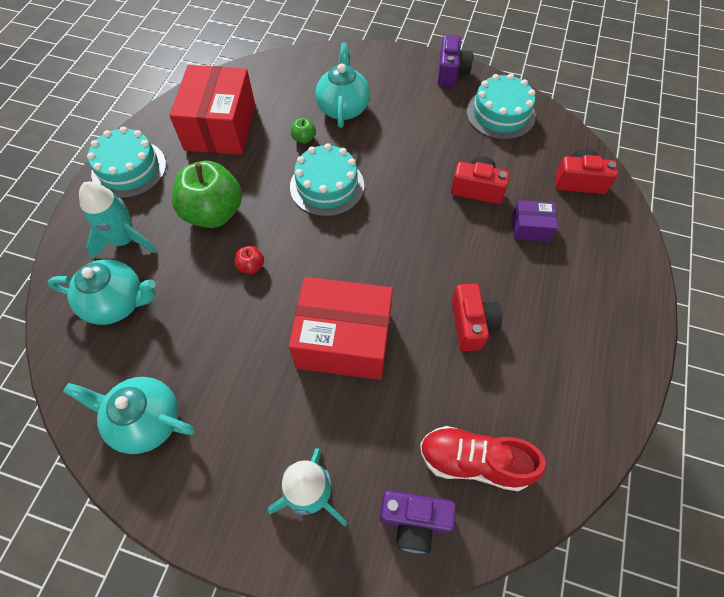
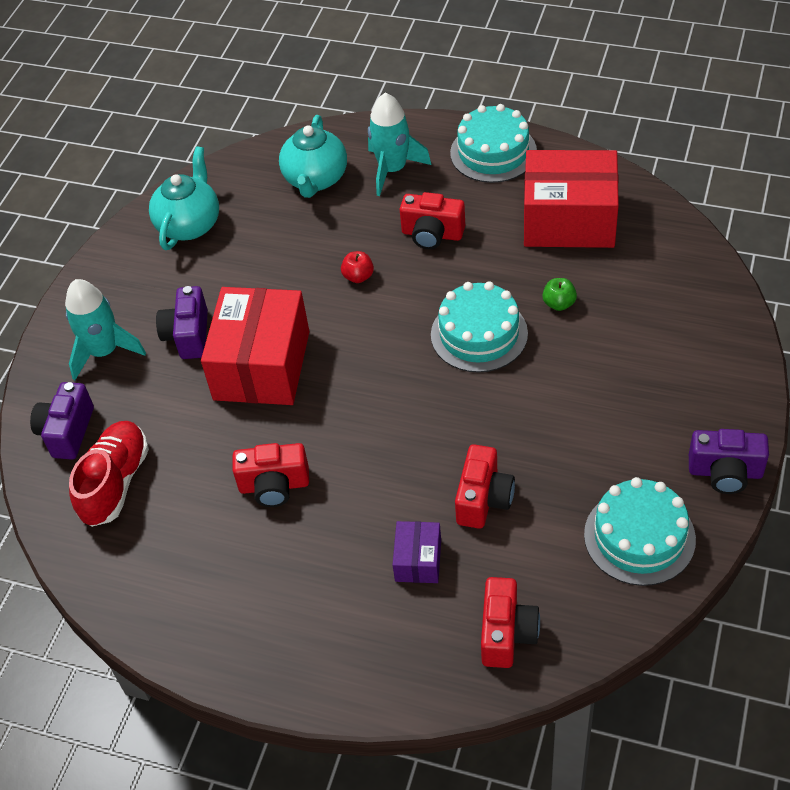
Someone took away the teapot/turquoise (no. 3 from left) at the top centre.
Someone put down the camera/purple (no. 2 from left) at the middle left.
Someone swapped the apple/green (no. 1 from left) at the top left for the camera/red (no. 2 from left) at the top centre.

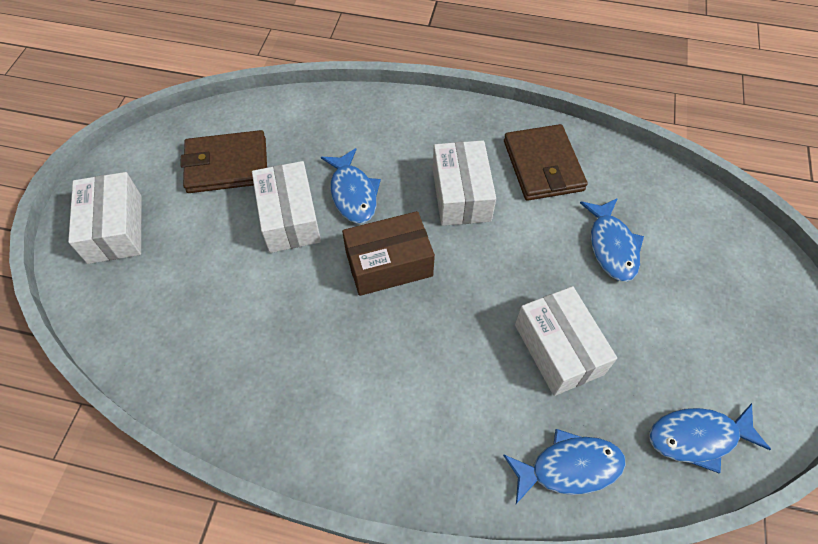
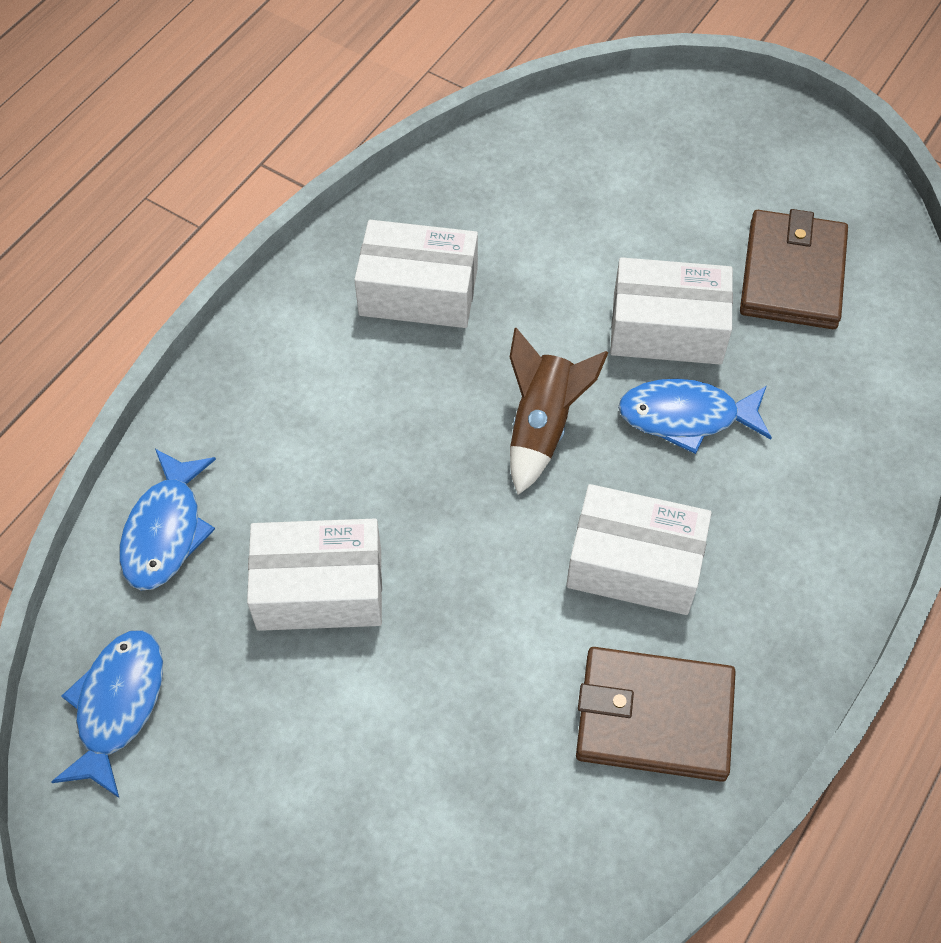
Someone took away the fish/blue (no. 3 from left) at the middle right.
Someone carried the box/white (no. 1 from left in the first image) from the middle left to the top centre.
Someone swapped the box/brown at the centre for the rocket/brown at the centre.

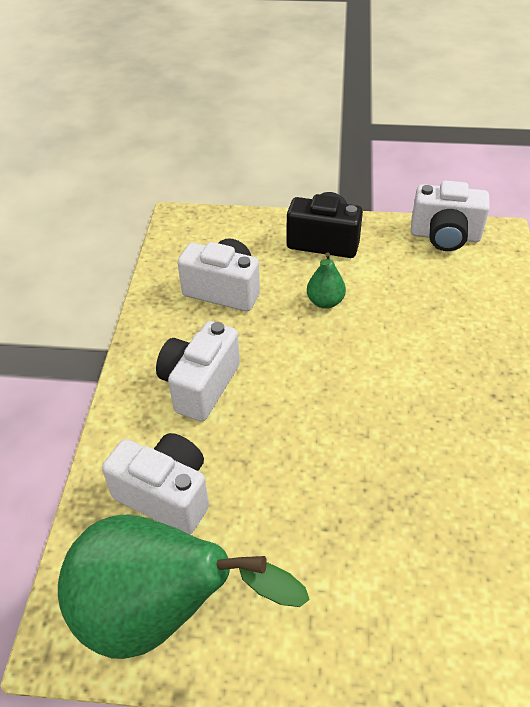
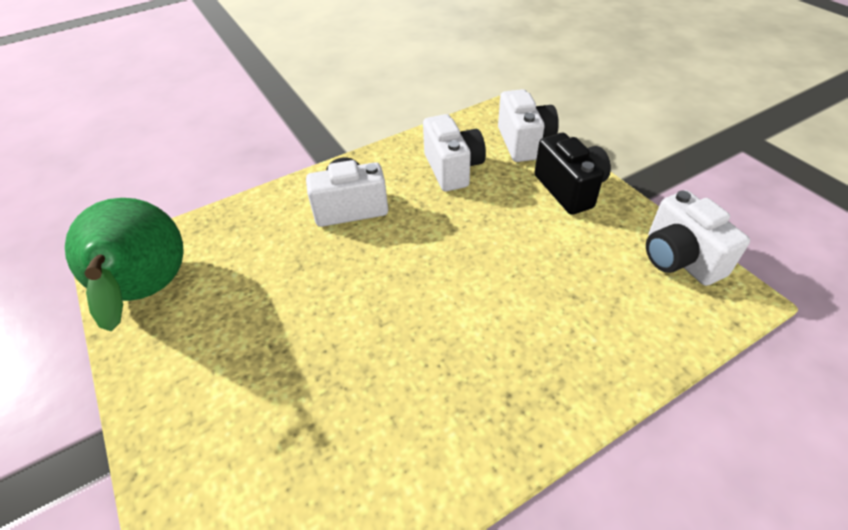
Someone took away the pear/green (no. 2 from left) at the centre.
Someone carried the camera/white (no. 1 from left in the first image) from the bottom left to the top centre.

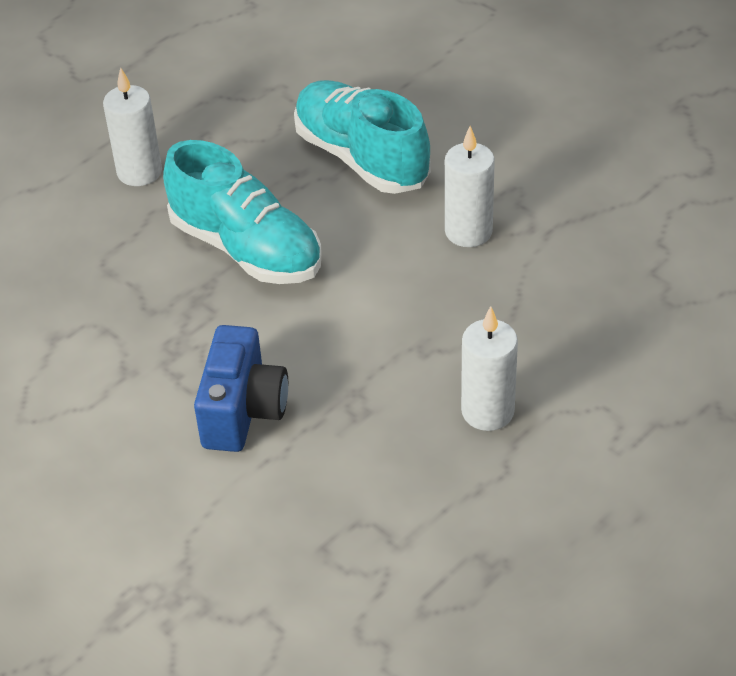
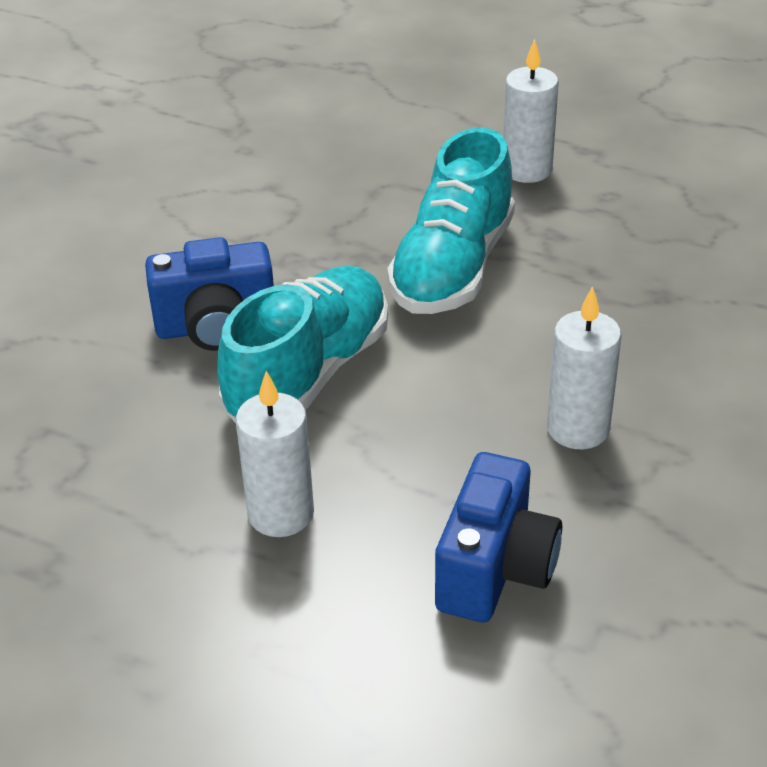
Someone put down the camera/blue (no. 2 from left) at the bottom centre.
Someone carried the shoe/turquoise (no. 2 from left in the first image) from the top centre to the centre.

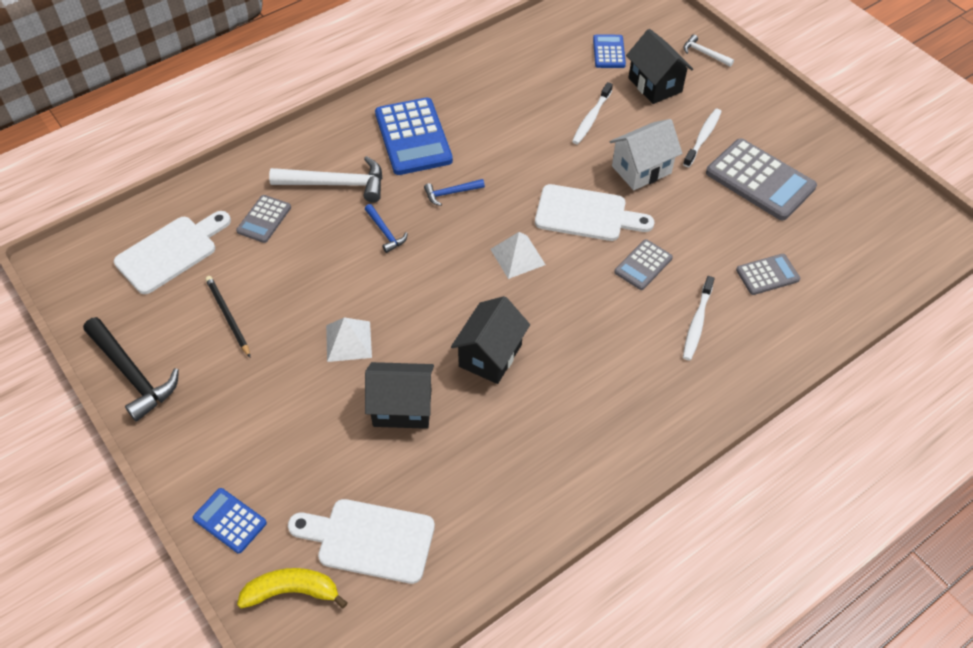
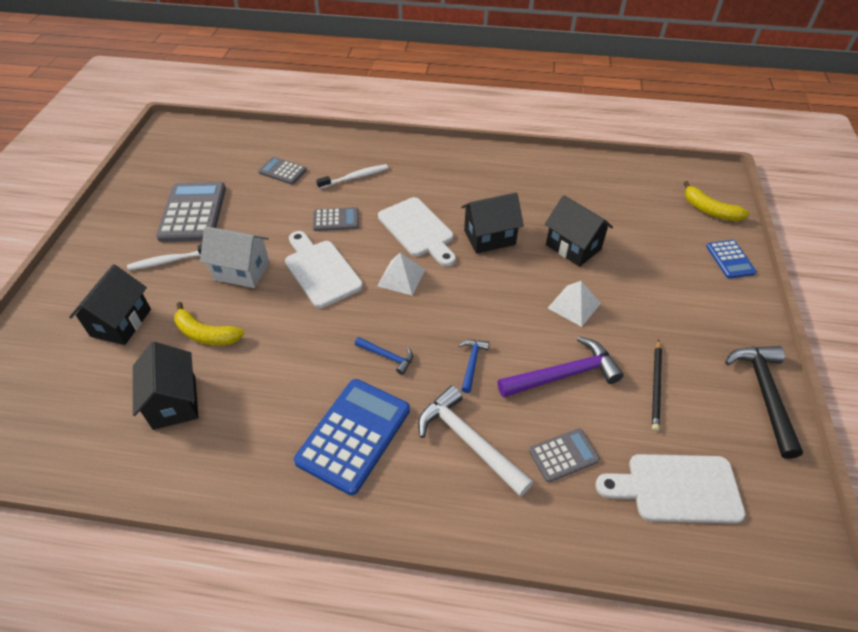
Someone took away the calculator/blue (no. 3 from left) at the top centre.
Someone took away the hammer/white (no. 2 from left) at the top right.
Someone put down the house/black (no. 2 from left) at the middle left.
Someone put down the hammer/purple at the centre.
Someone carried the cutting board/white (no. 2 from left) from the bottom centre to the centre.
Someone swapped the toothbrush/white (no. 1 from left) at the top centre for the banana/yellow (no. 1 from left) at the middle left.

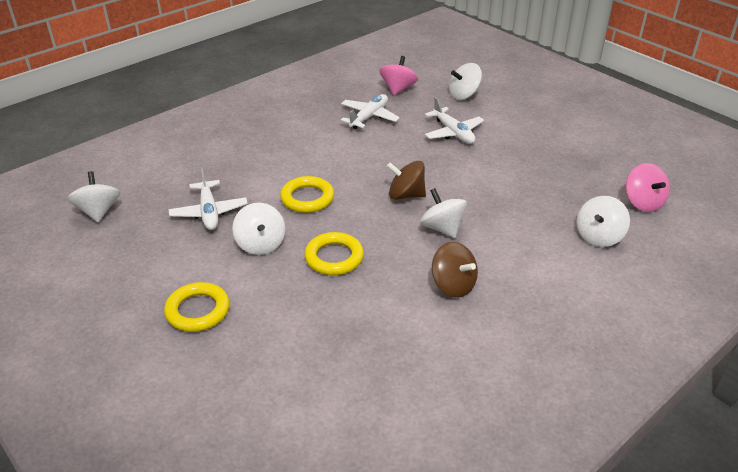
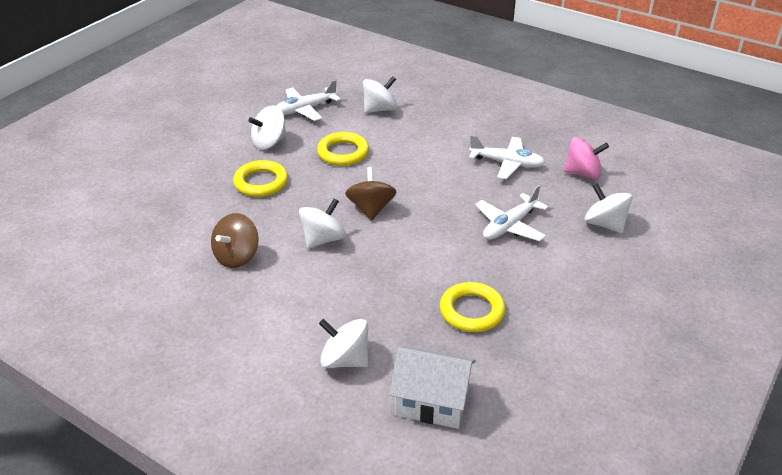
Someone carried the spinning top/white (no. 1 from left in the first image) from the middle left to the top centre.
Someone carried the ring/yellow (no. 1 from left in the first image) from the middle left to the centre.
Someone swapped the spinning top/pink (no. 2 from left) at the middle right for the house/white at the bottom centre.

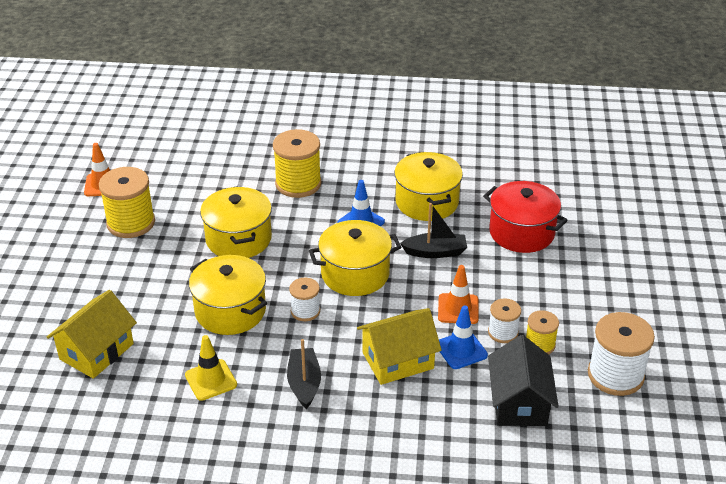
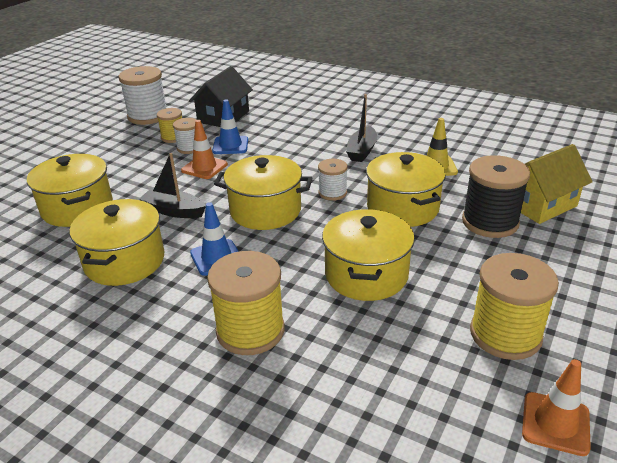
Someone took away the house/yellow (no. 2 from left) at the bottom centre.
Someone put down the spool/black at the middle right.
Someone repainted the pot/red at the middle right, which became the pot/yellow (no. 1 from left) at the middle left.

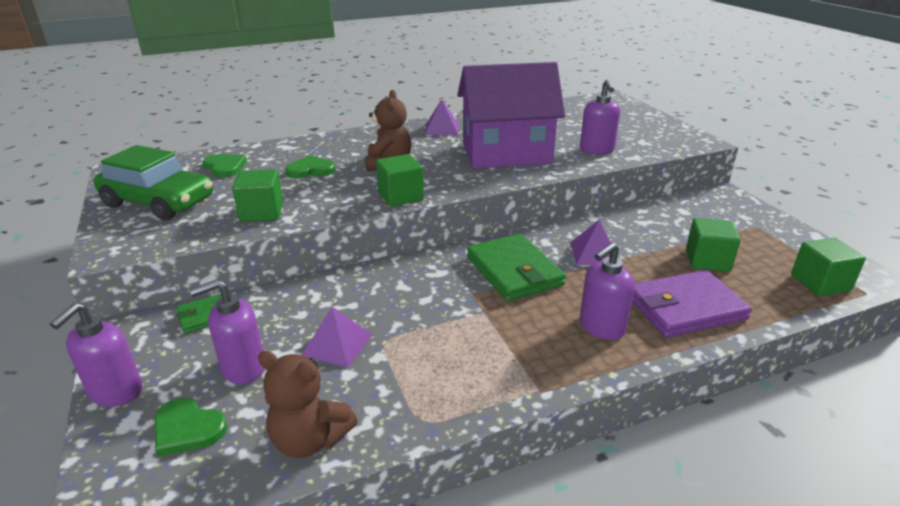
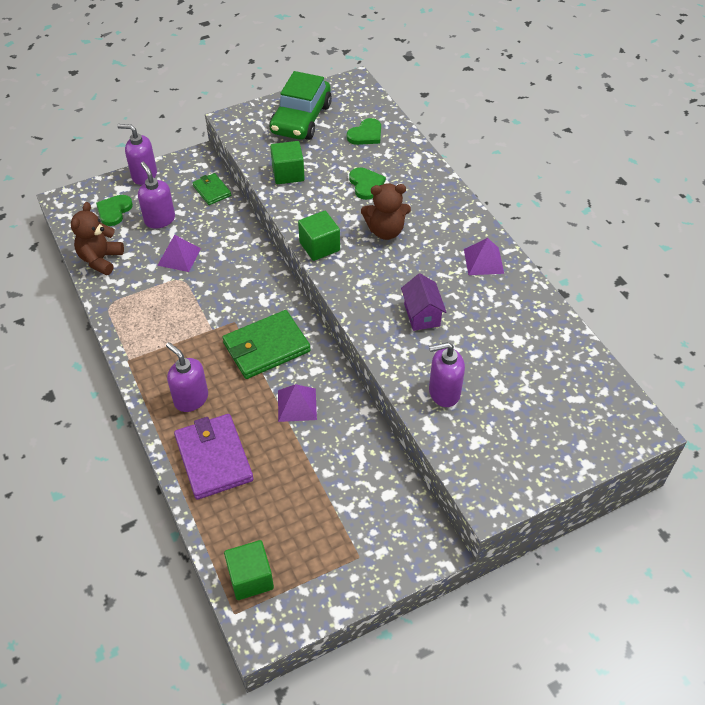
Someone took away the cube/green (no. 3 from left) at the middle right.
Someone scaled the house/purple at the top centre by 0.44.

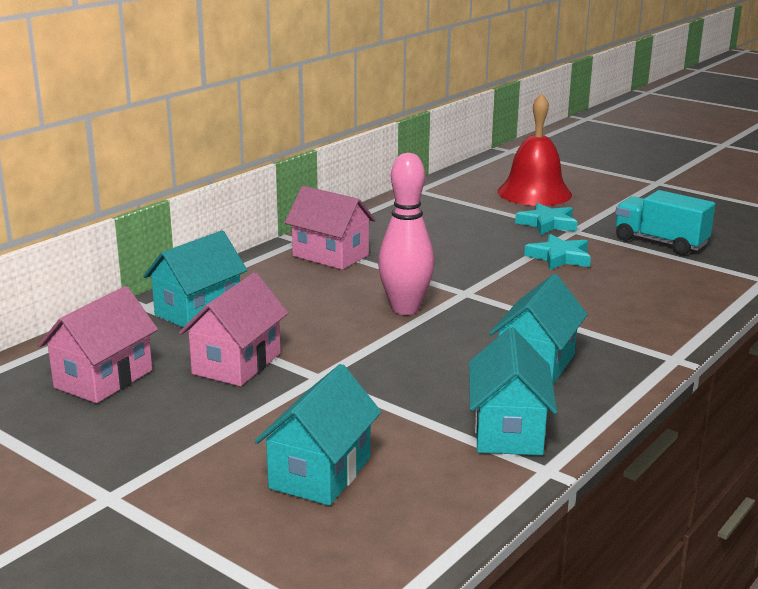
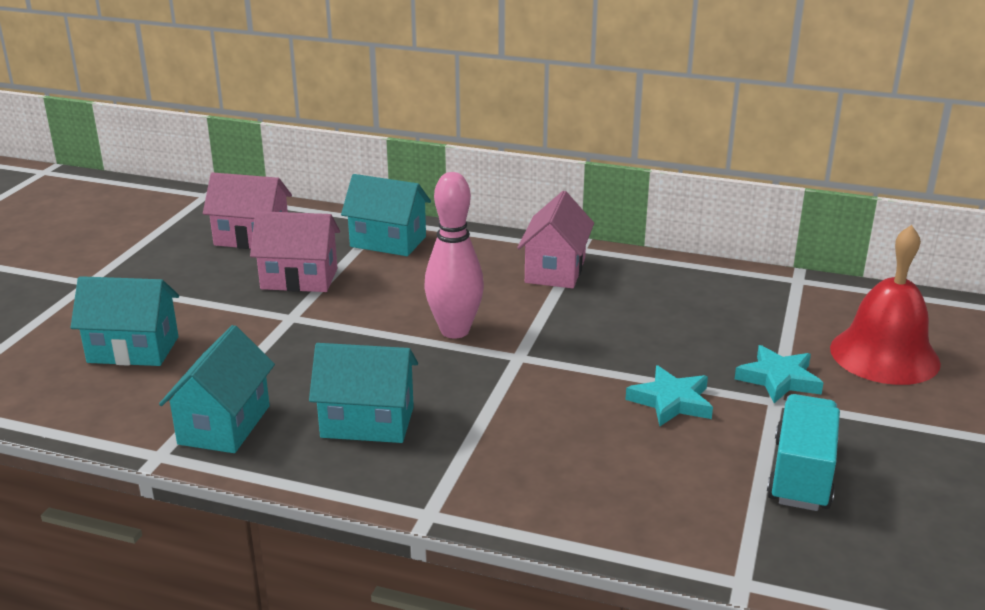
Someone rotated the house/turquoise (no. 3 from left in the first image) at the middle right by 60 degrees counterclockwise.

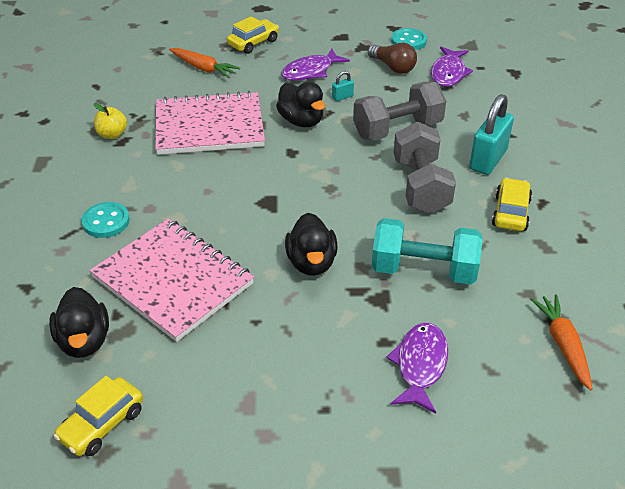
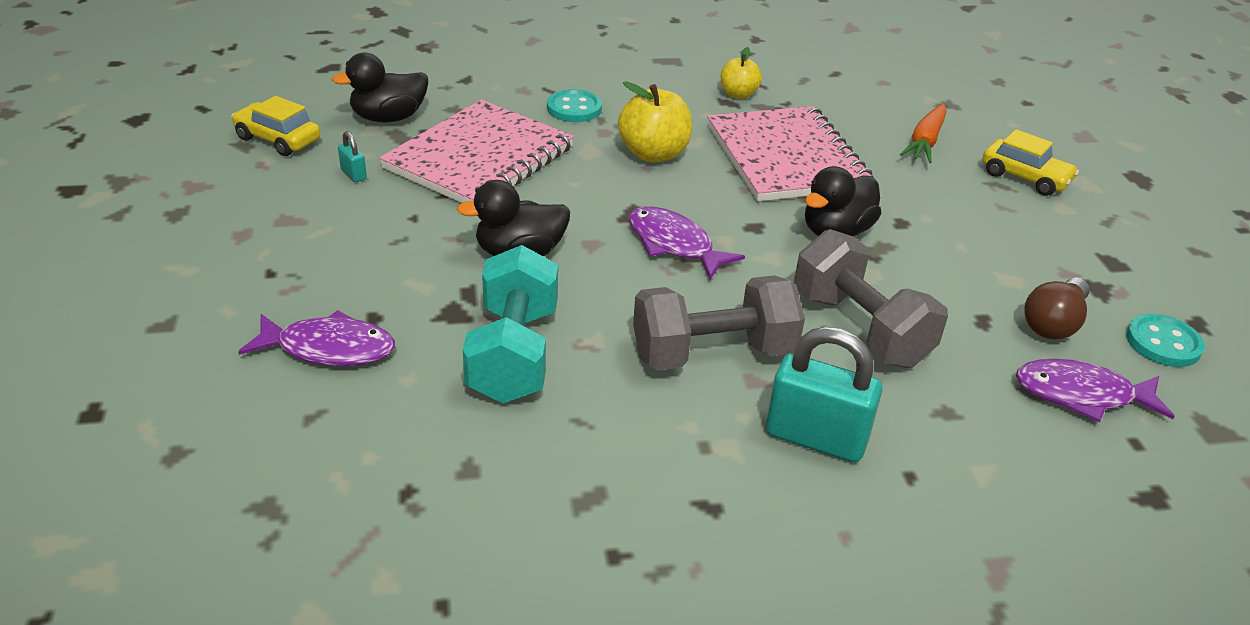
Someone took away the car/yellow (no. 3 from left) at the middle right.
Someone took away the carrot/orange (no. 2 from left) at the bottom right.
Someone put down the apple/yellow (no. 1 from left) at the top centre.
Someone carried the fish/purple (no. 1 from left in the first image) from the top centre to the centre.
Someone carried the padlock/turquoise (no. 1 from left) from the top centre to the top left.

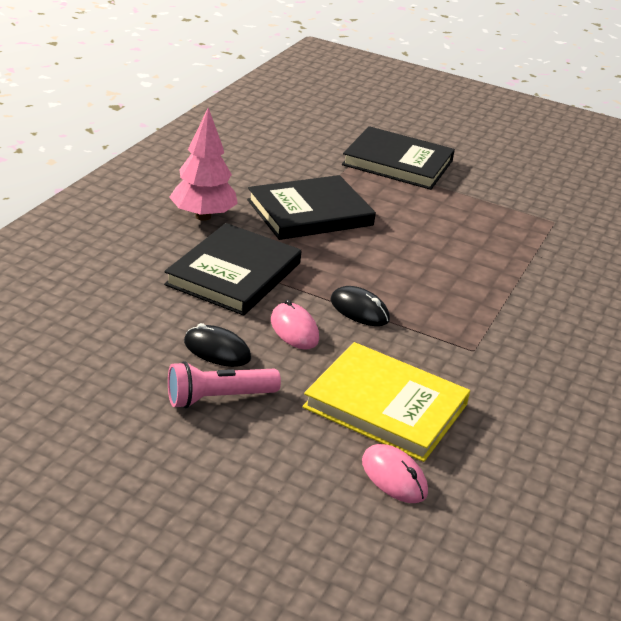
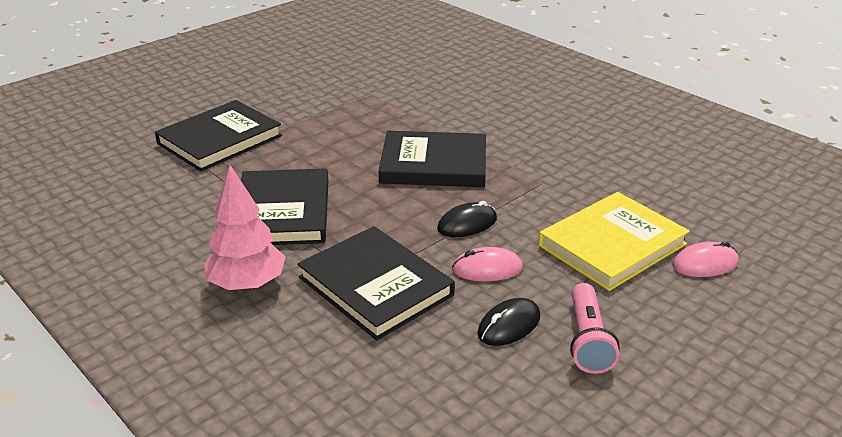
Someone put down the book/black (no. 4 from left) at the centre.

